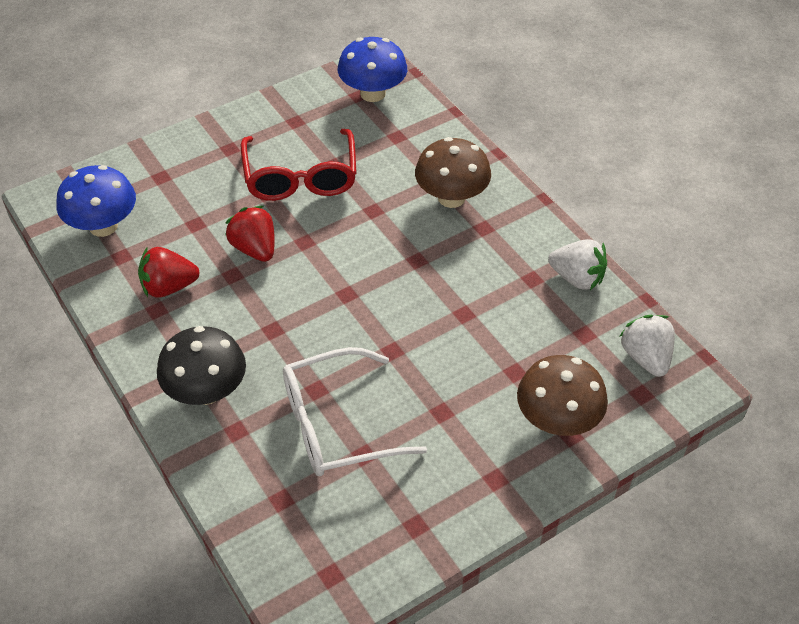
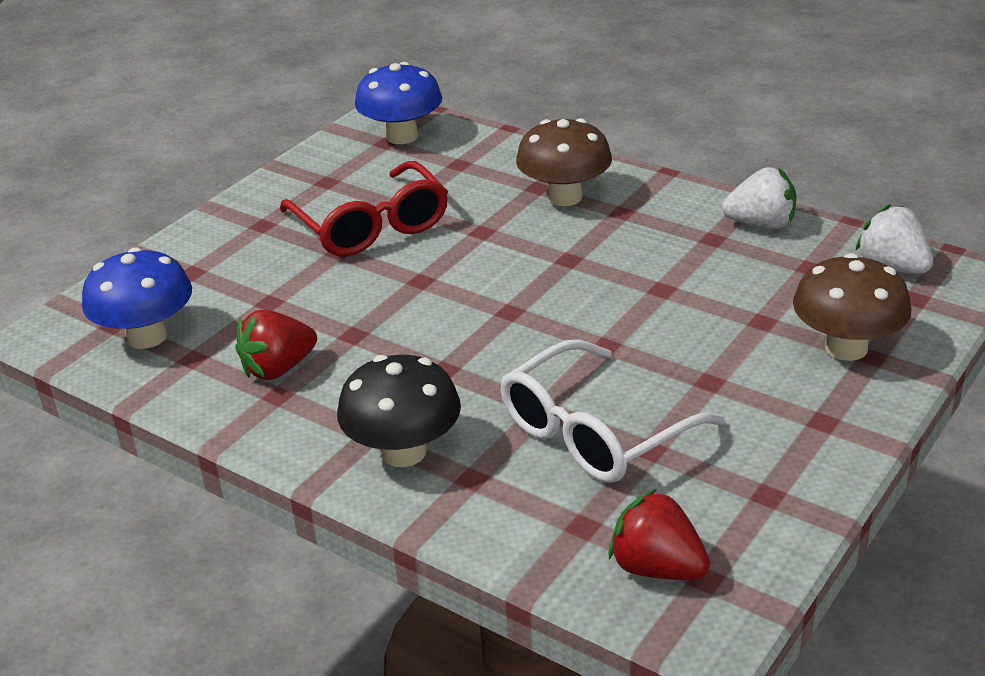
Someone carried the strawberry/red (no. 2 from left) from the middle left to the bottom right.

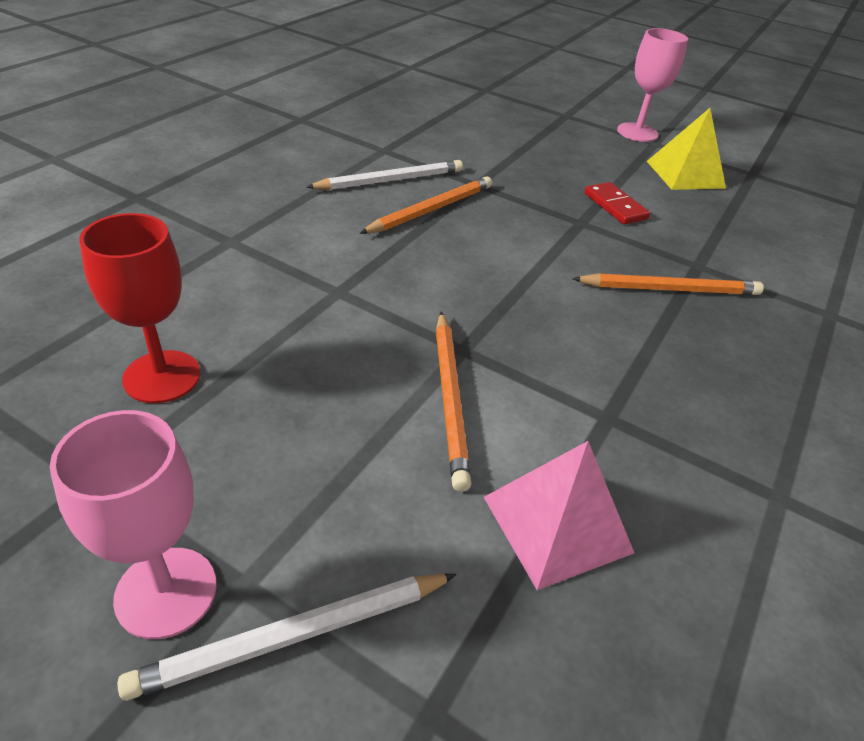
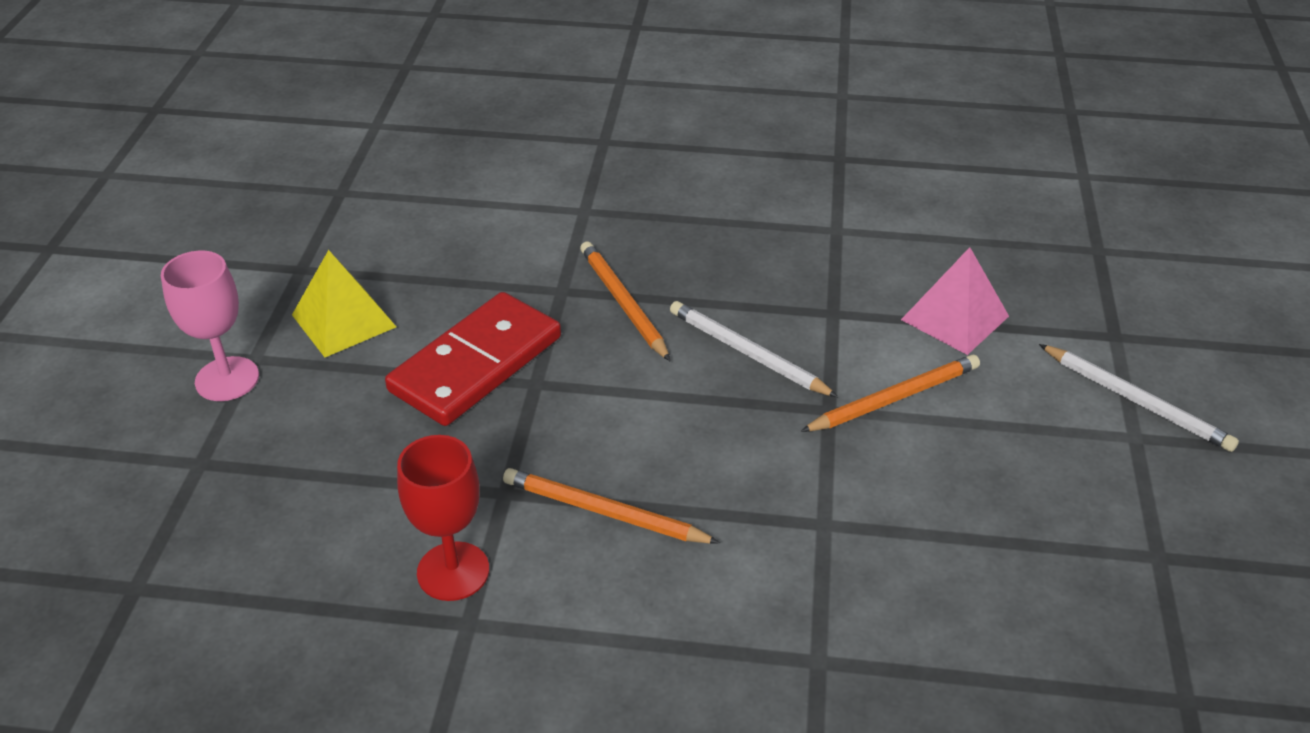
Someone took away the goblet/pink (no. 1 from left) at the bottom left.
Someone carried the goblet/red from the middle left to the bottom centre.
Someone carried the pencil/white (no. 2 from left in the first image) from the top centre to the centre.
Someone scaled the domino/red at the top right by 2.05.

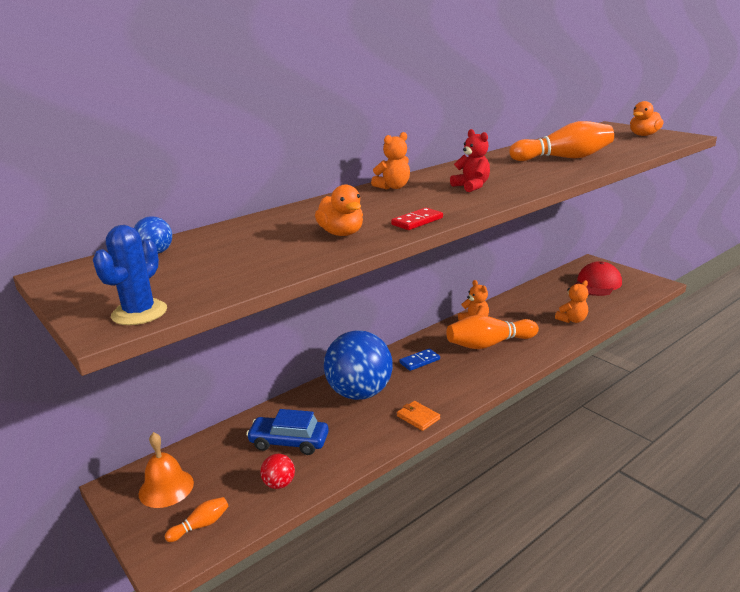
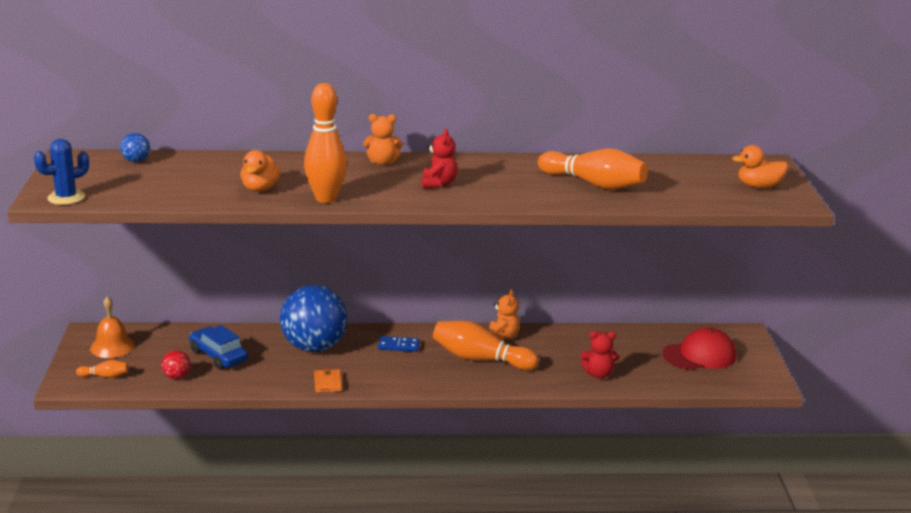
Someone swapped the domino/red at the centre for the bowling pin/orange (no. 2 from left) at the top centre.
Someone repainted the teddy bear/orange (no. 3 from left) at the middle right, which became the teddy bear/red (no. 2 from left) at the bottom centre.

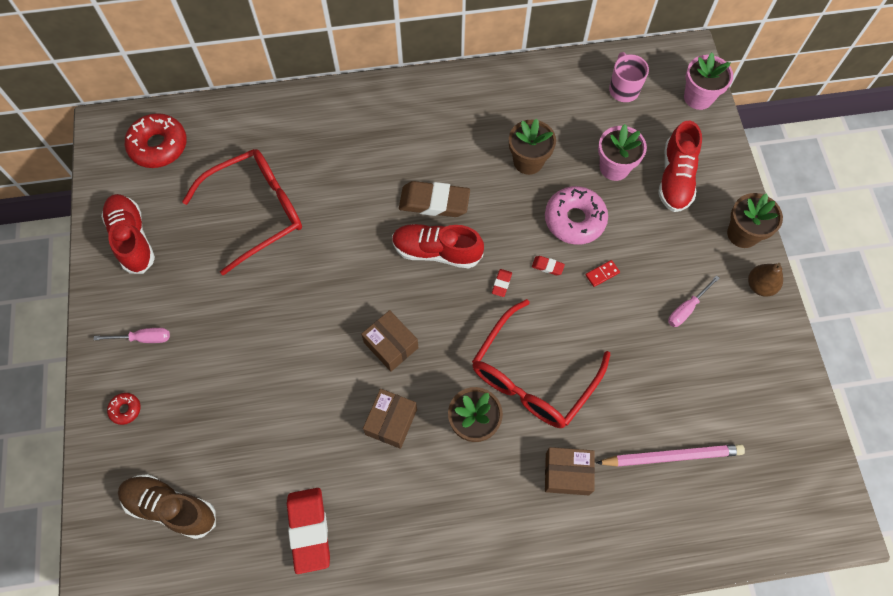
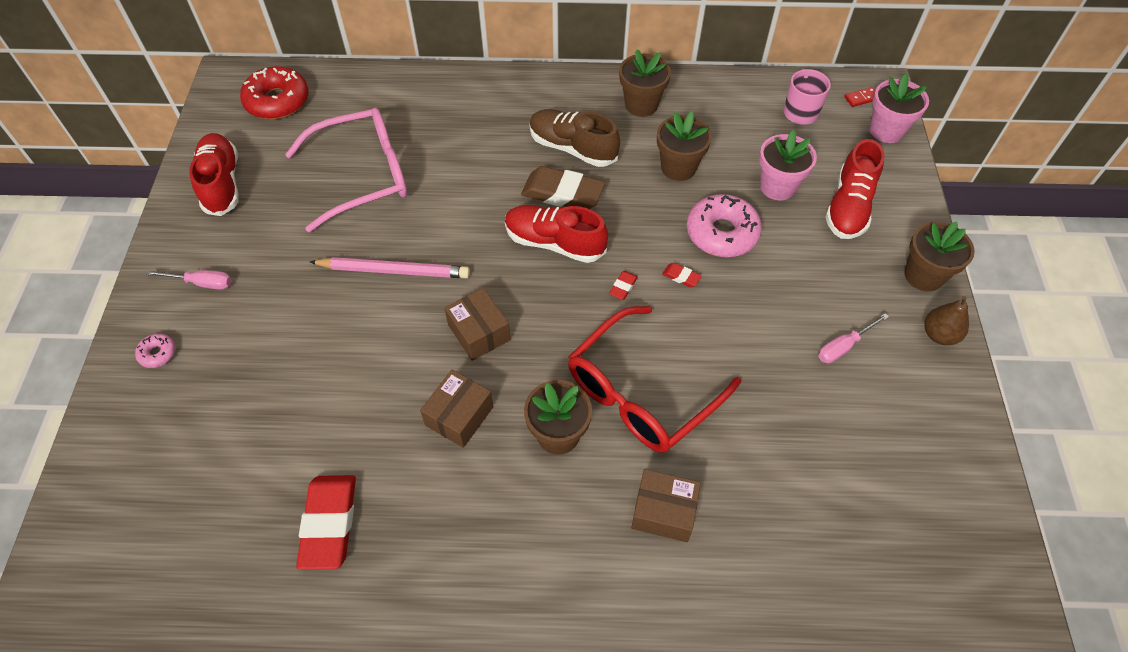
Someone put down the flower pot/brown (no. 2 from left) at the top centre.
Someone carried the shoe/brown from the bottom left to the top centre.
Someone carried the domino/red from the middle right to the top right.
Someone carried the pencil/pink from the bottom right to the centre.
Someone repainted the donut/red (no. 1 from left) at the bottom left, which became the donut/pink (no. 1 from left) at the middle left.
Someone repainted the glasses/red (no. 1 from left) at the middle left, which became the glasses/pink at the top left.

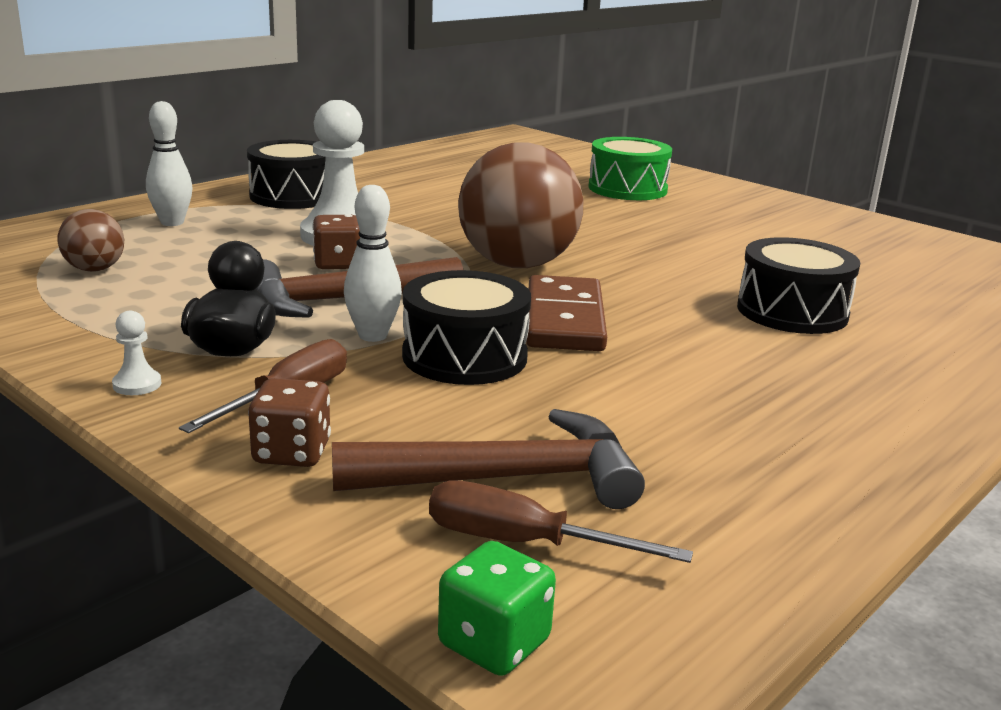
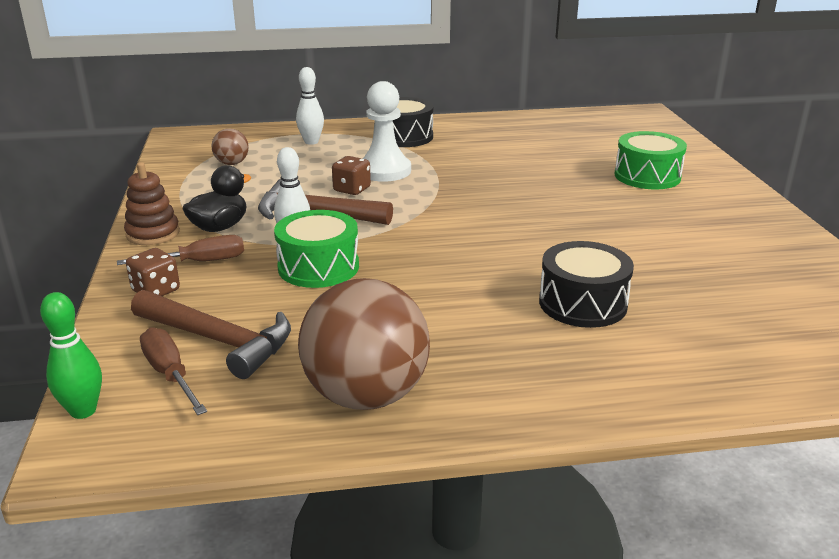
Someone took away the domino/brown at the centre.
Someone carried the ball/brown (no. 2 from left) from the top centre to the centre.
Someone swapped the pawn/white (no. 1 from left) at the middle left for the stacking toy/brown at the middle left.
Someone swapped the dice/green at the bottom centre for the bowling pin/green at the middle left.
Someone repainted the drum/black (no. 2 from left) at the centre, which became the drum/green (no. 1 from left) at the centre.

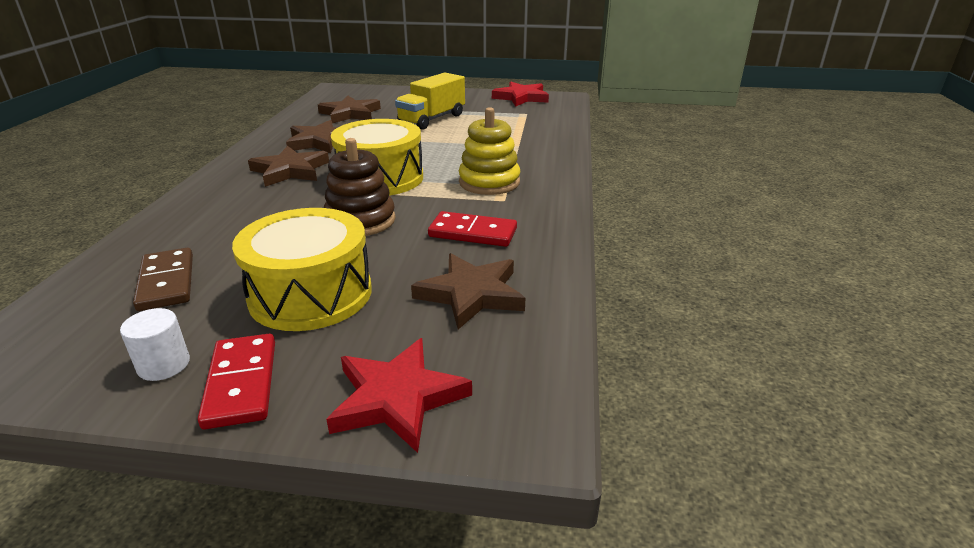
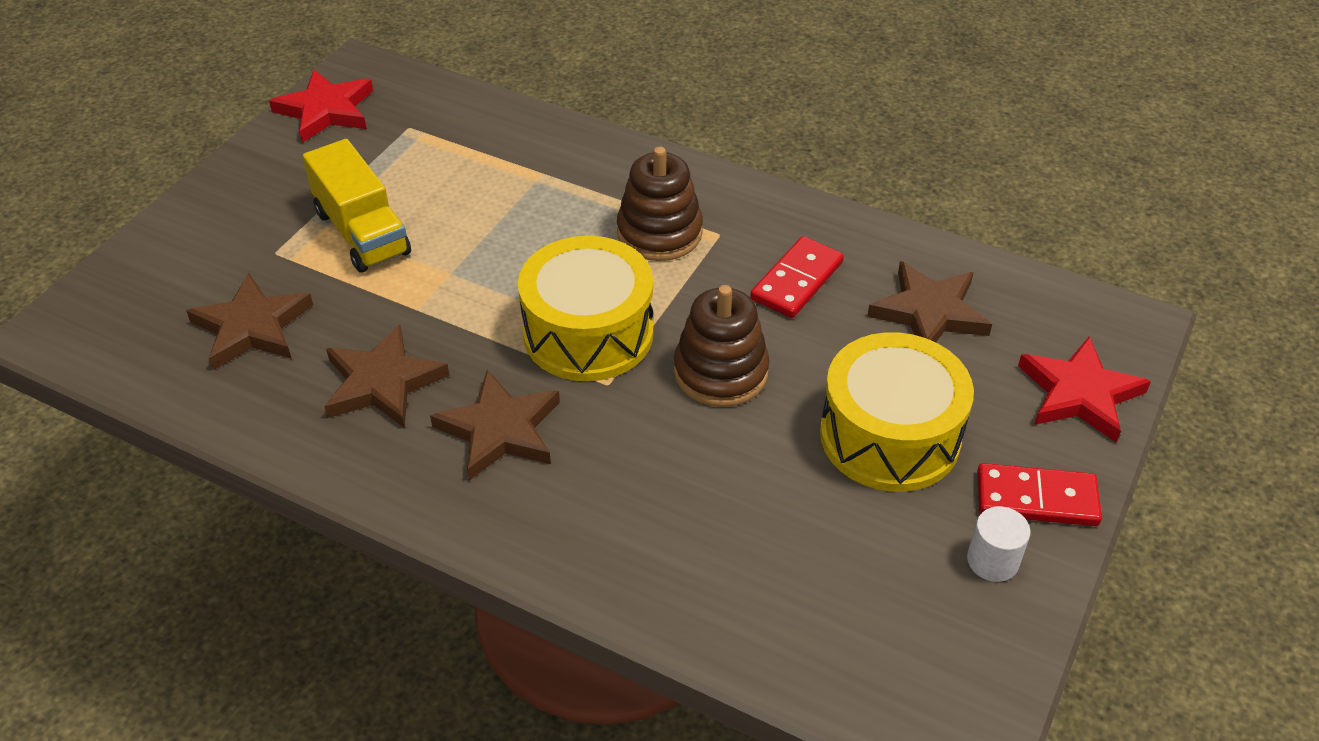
Someone took away the domino/brown at the middle left.
Someone repainted the stacking toy/yellow at the top centre, which became the stacking toy/brown (no. 1 from left) at the top centre.

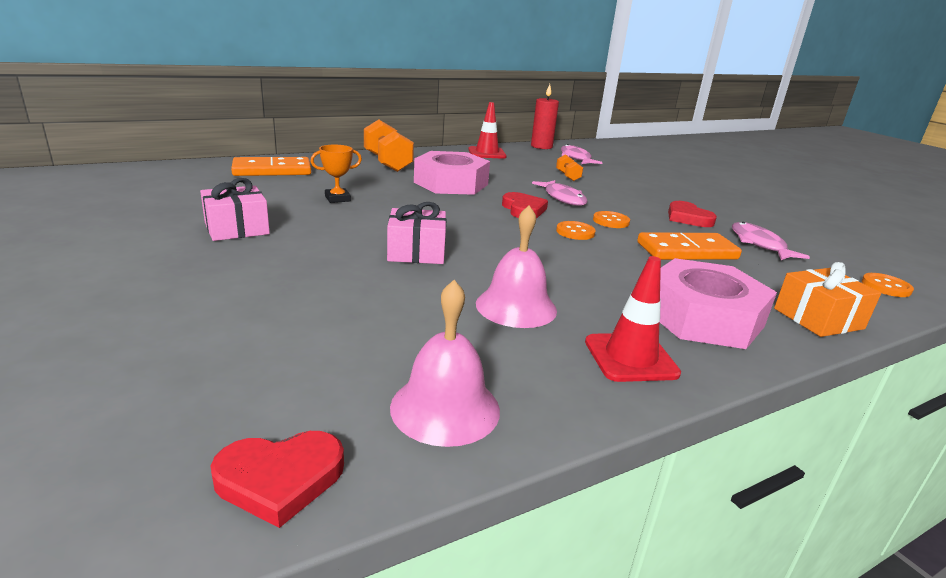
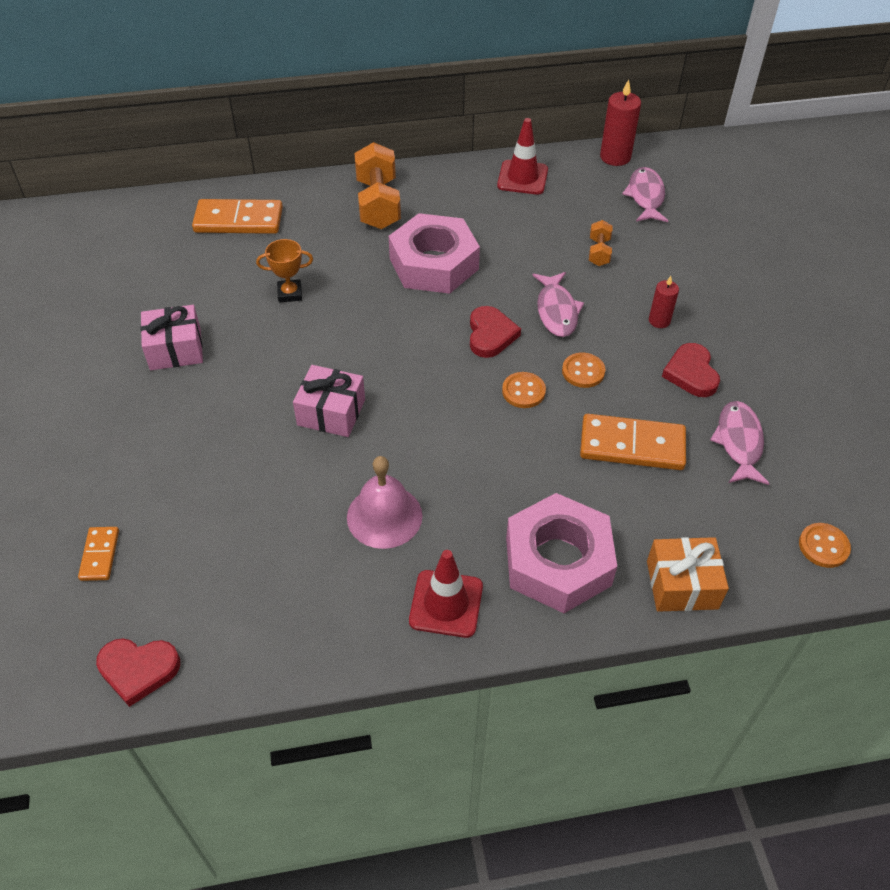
Someone took away the bell/pink (no. 1 from left) at the centre.
Someone put down the domino/orange (no. 1 from left) at the middle left.
Someone put down the candle/red (no. 2 from left) at the middle right.

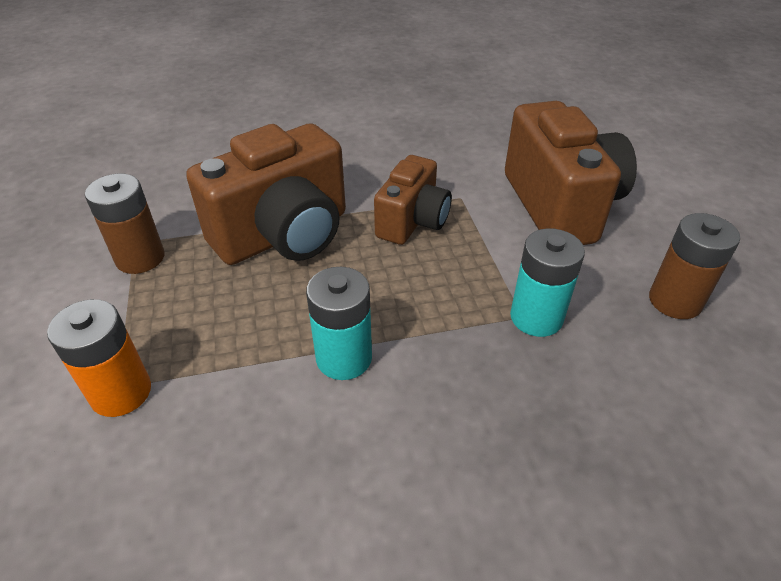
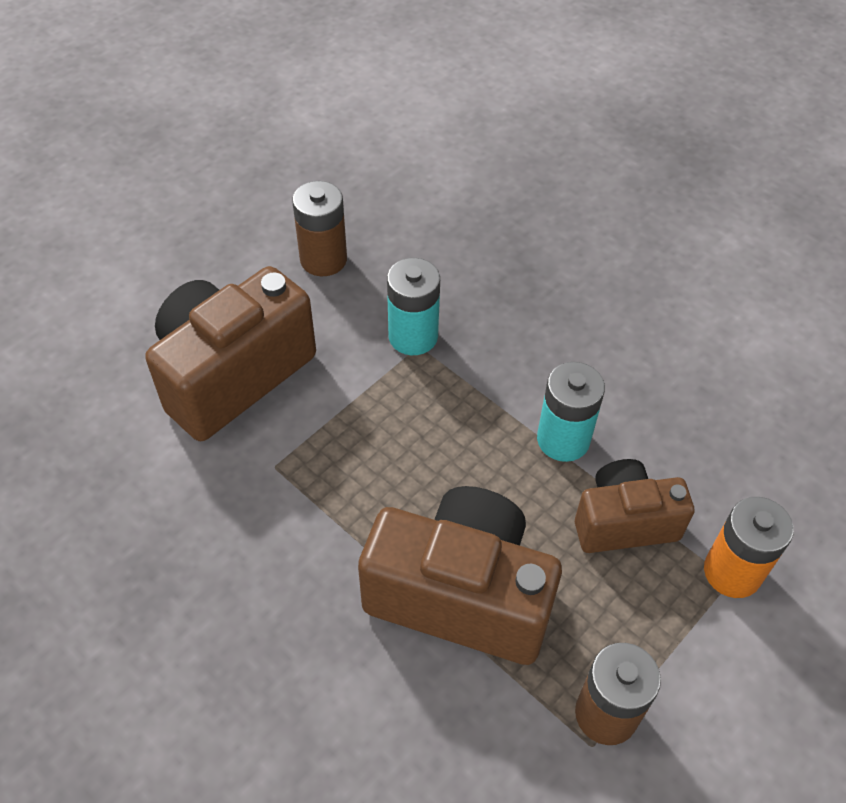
Someone carried the camera/brown (no. 2 from left in the first image) from the centre to the middle right.

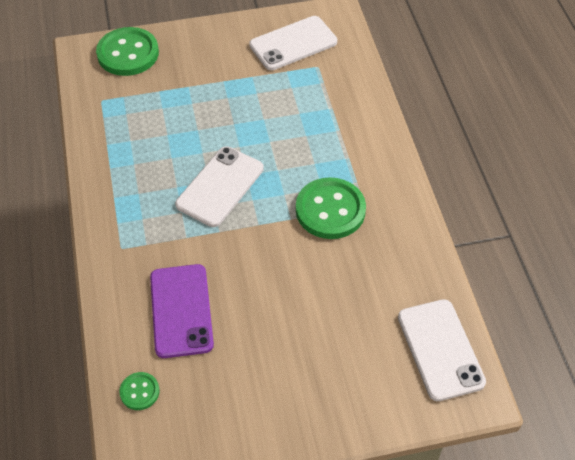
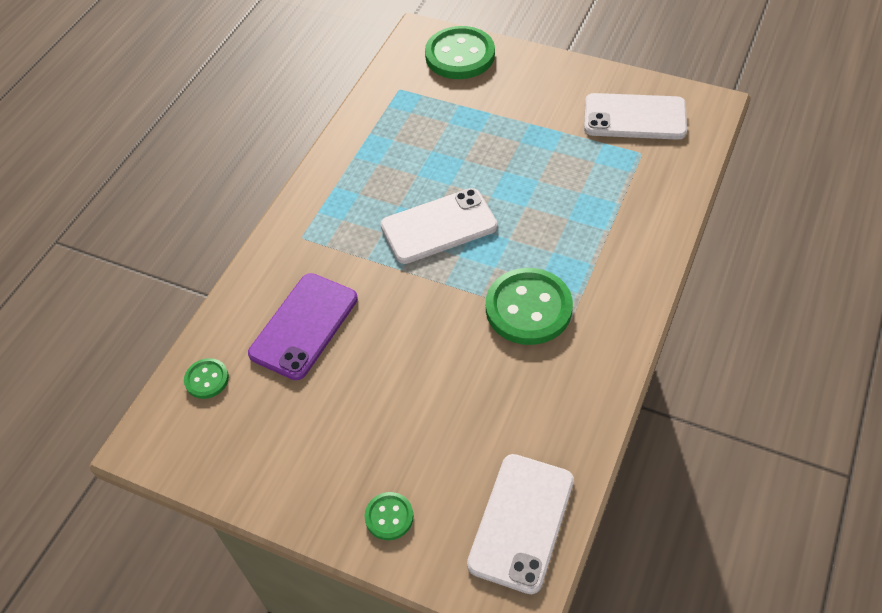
Someone put down the button/green (no. 2 from left) at the bottom centre.

